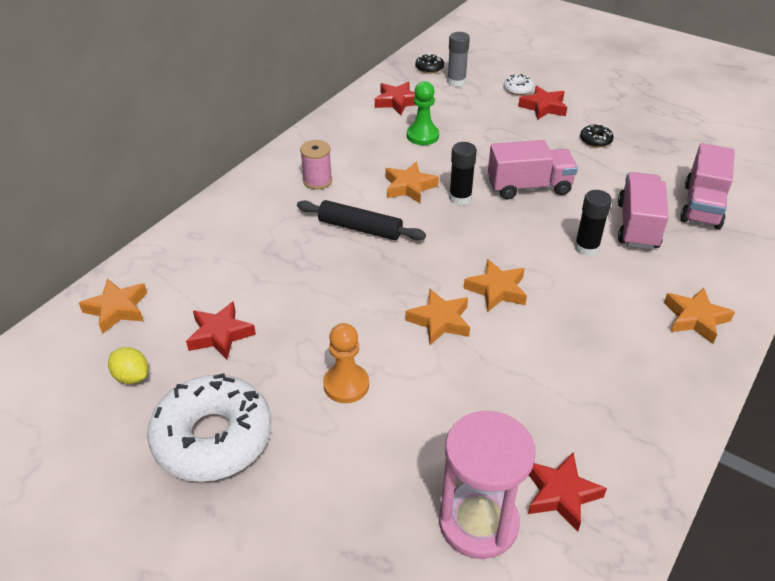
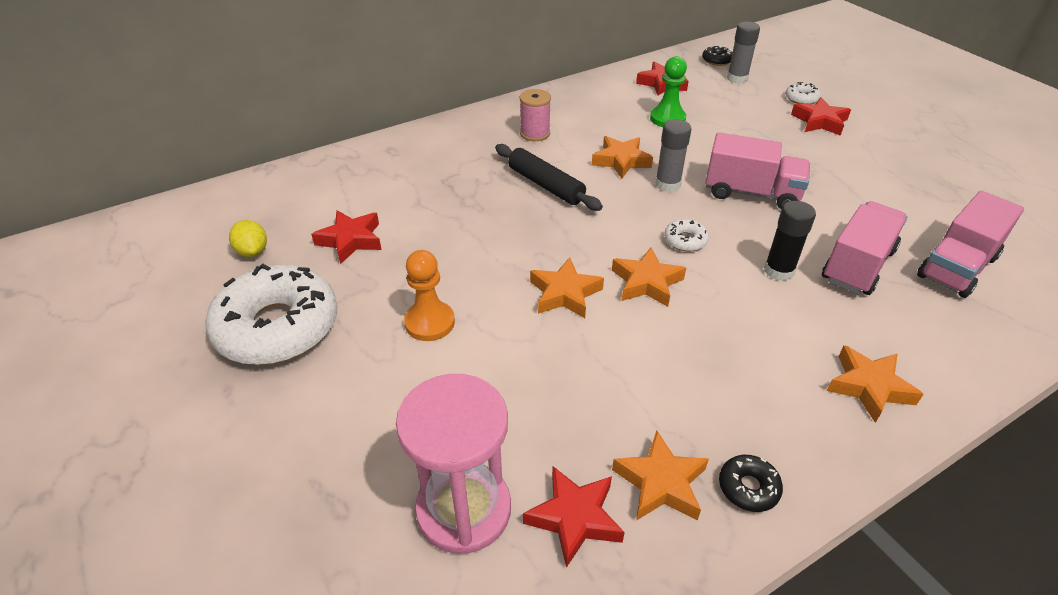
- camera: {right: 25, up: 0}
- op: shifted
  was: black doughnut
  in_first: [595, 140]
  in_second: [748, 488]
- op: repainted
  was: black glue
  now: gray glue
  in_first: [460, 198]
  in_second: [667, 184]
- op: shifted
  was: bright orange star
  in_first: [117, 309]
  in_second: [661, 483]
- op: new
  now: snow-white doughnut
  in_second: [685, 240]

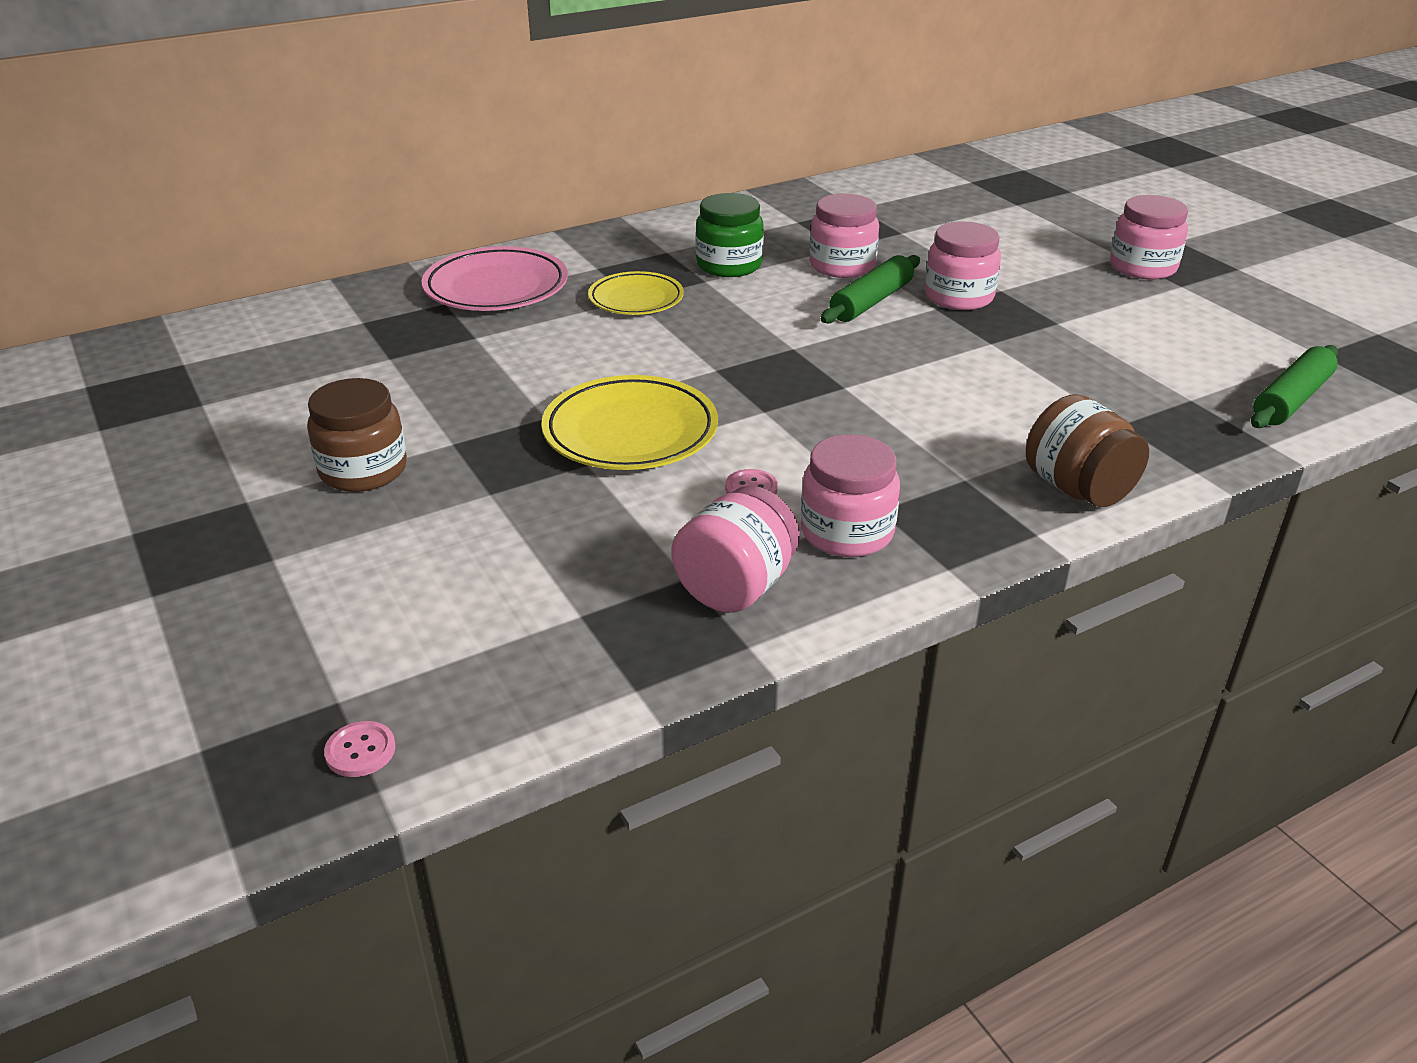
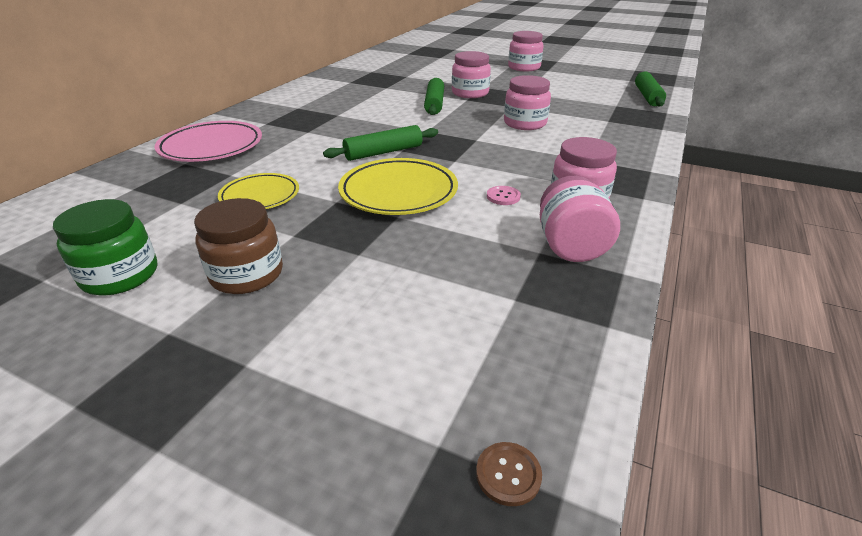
- camera: {right: -35, up: 0}
- op: shifted
  was: leaf-green preserve jar
  in_first: [729, 265]
  in_second: [120, 275]
- op: shifted
  was: pink preserve jar
  in_first: [842, 266]
  in_second: [525, 123]
- op: shifted
  was: yellow dinner plate
  in_first: [636, 299]
  in_second: [260, 196]
- op: gone
  was: russet preserve jar
  in_first: [1078, 489]
- op: repainted
  was: pink button
  now: russet button
  in_first: [360, 751]
  in_second: [508, 474]
- op: new
  now: leaf-green pastry roller
  in_second: [383, 152]

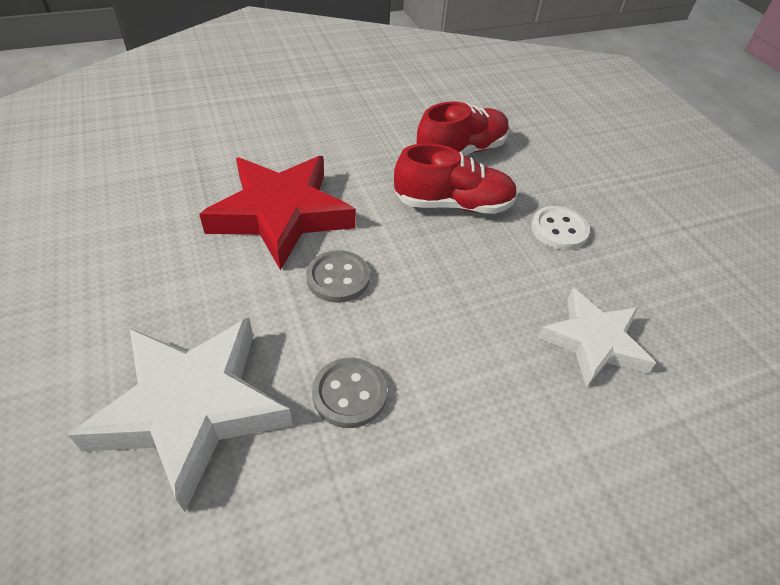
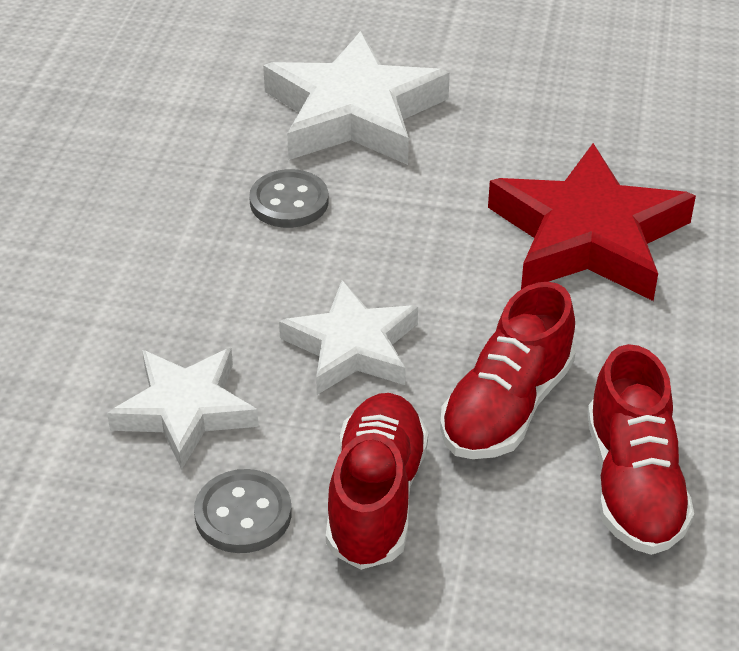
- camera: {right: 125, up: -5}
- op: swapped
  was: snow-white button
  now: red sneaker
  in_first: [559, 230]
  in_second: [376, 498]
- op: shifted
  was: gray button
  in_first: [338, 278]
  in_second: [243, 514]
- op: new
  now: snow-white star
  in_second: [352, 347]

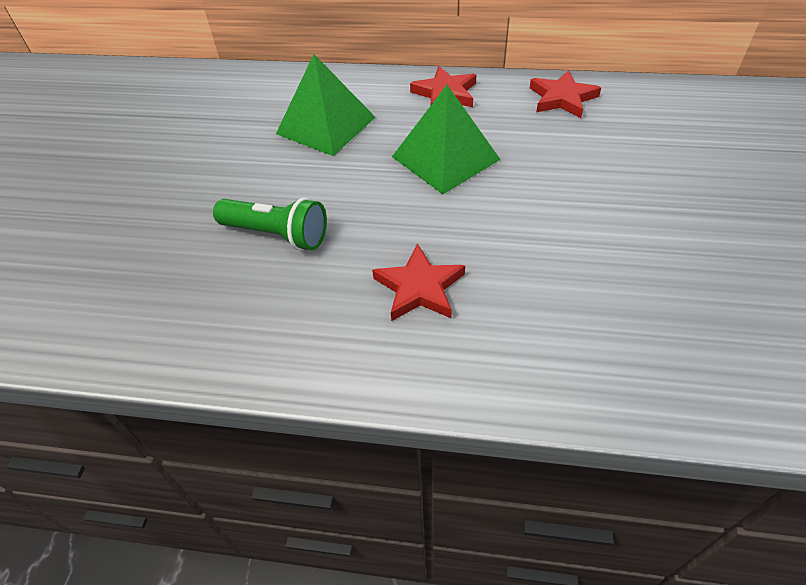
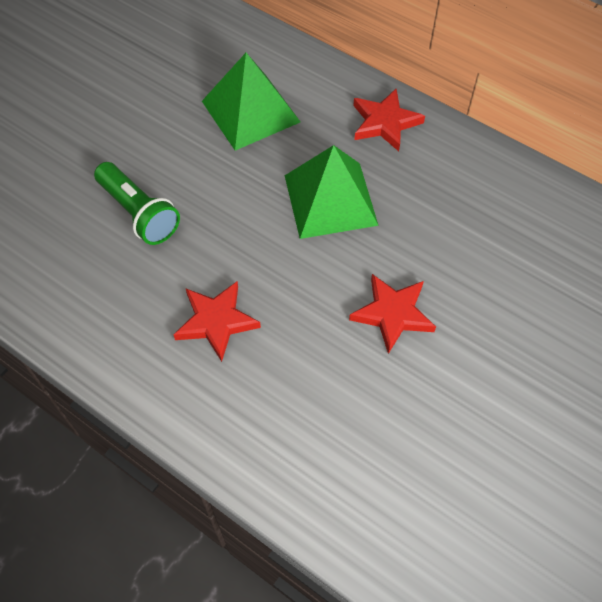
- camera: {right: 25, up: 10}
- op: shifted
  was: red star
  in_first: [562, 98]
  in_second: [393, 314]

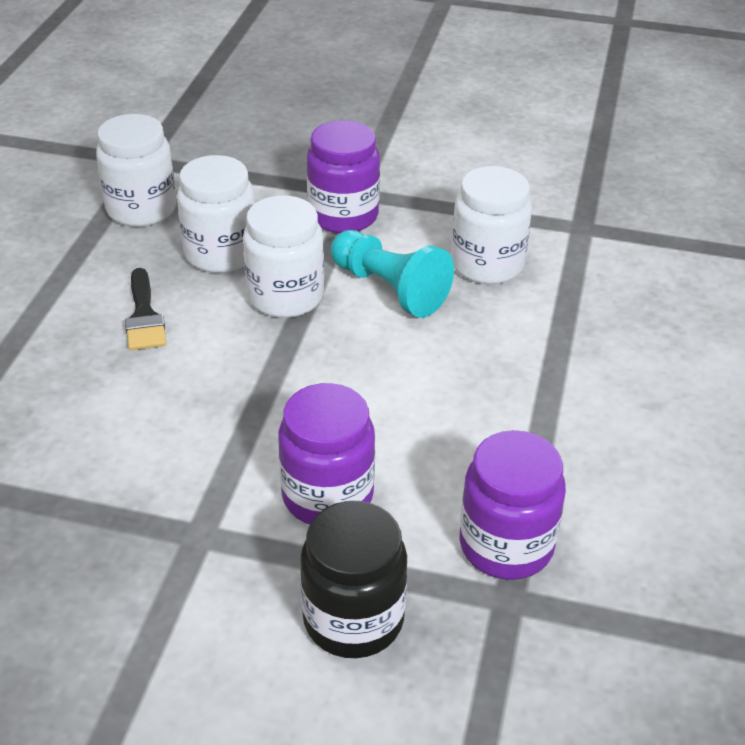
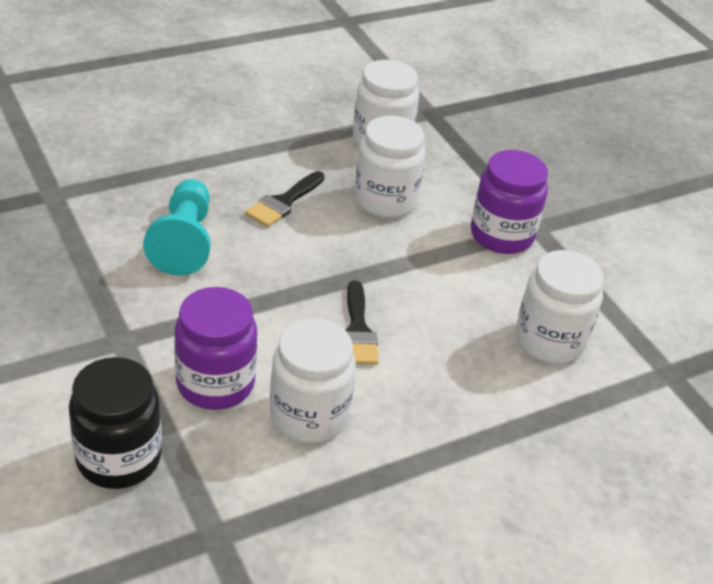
- camera: {right: 45, up: 0}
- op: shifted
  was: snow-white preserve jar
  in_first: [285, 296]
  in_second: [309, 415]
- op: shifted
  was: turquoise game pawn
  in_first: [389, 289]
  in_second: [184, 241]
- op: gone
  was: purple preserve jar
  in_first: [506, 545]
- op: new
  now: black brush
  in_second: [358, 330]

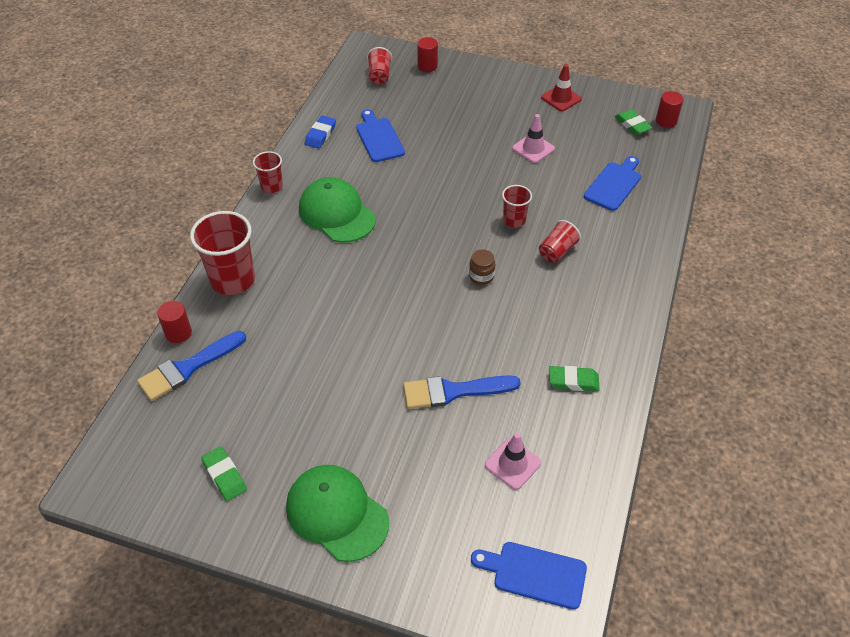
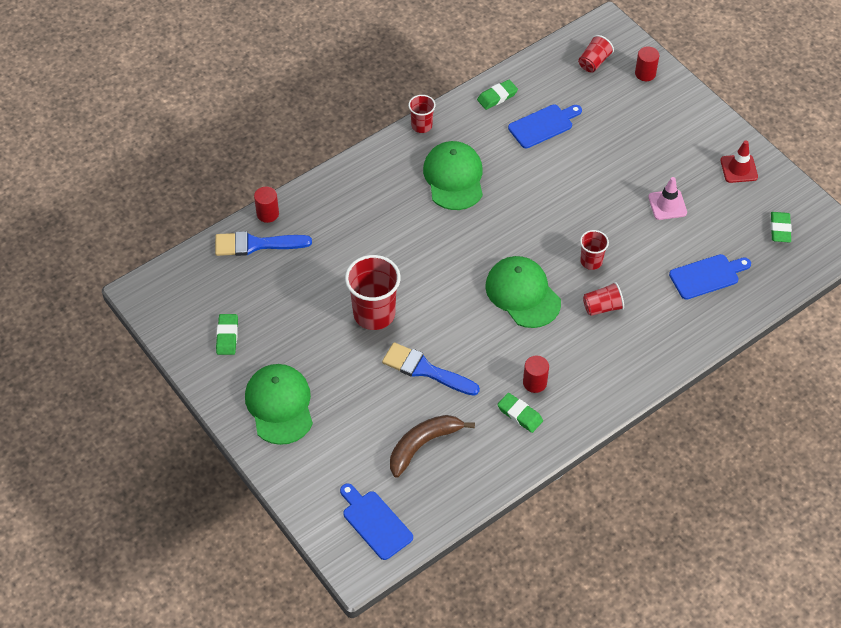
- camera: {right: 35, up: 5}
- op: shifted
  was: red cylinder
  in_first: [666, 121]
  in_second: [534, 382]
- op: rotated
  was: blue chopping board
  in_first: [379, 138]
  in_second: [543, 125]
  clockwise: 45
- op: repainted
  was: blue gum eraser
  now: leaf-green gum eraser
  in_first: [320, 134]
  in_second: [497, 97]
- op: shifted
  was: red cup
  in_first: [232, 280]
  in_second: [374, 314]
- op: swapped
  was: russet preserve jar
  now: leaf-green cap
  in_first: [481, 276]
  in_second: [522, 294]
- op: swapped
  was: pink road cone
  now: russet banana fruit
  in_first: [512, 464]
  in_second: [423, 445]

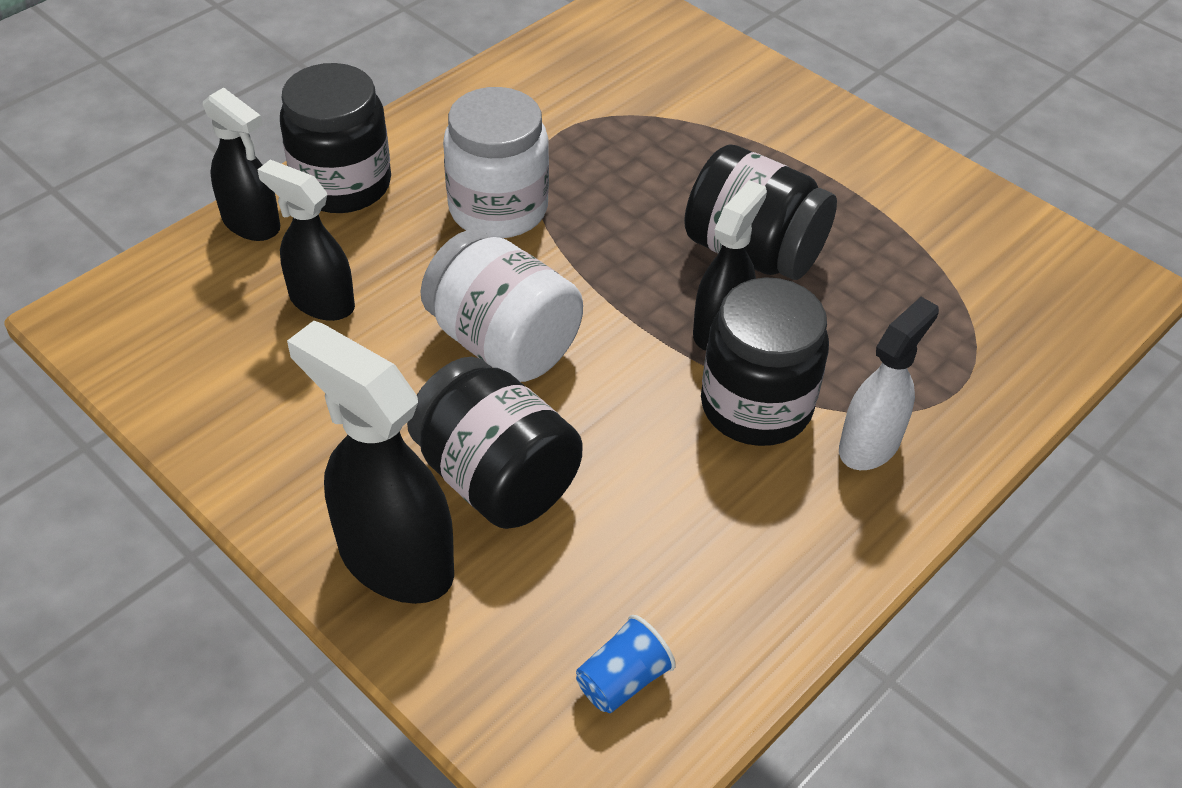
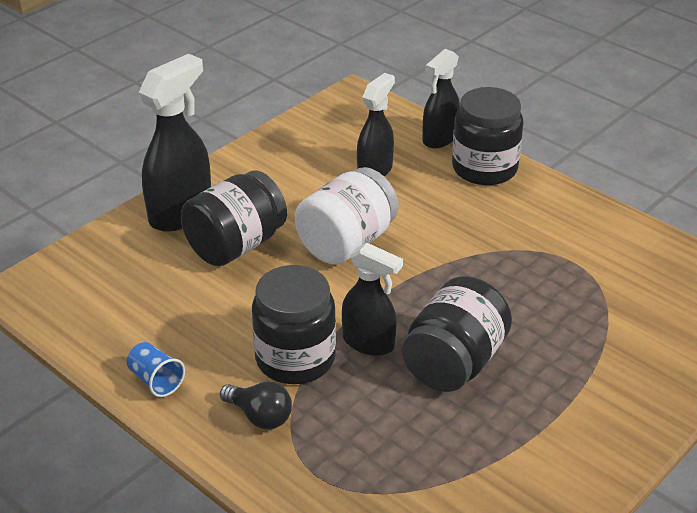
- camera: {right: 90, up: -10}
- op: gone
  was: snow-white preserve jar
  in_first: [498, 209]
- op: swapped
  was: snow-white spray bottle
  now: black bulb
  in_first: [870, 444]
  in_second: [260, 416]
- op: shifted
  was: blue cup
  in_first: [622, 680]
  in_second: [156, 380]

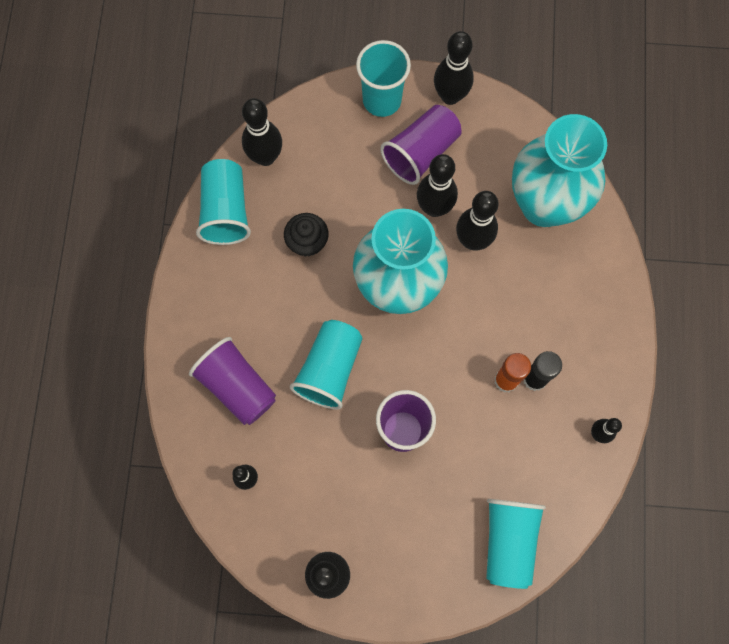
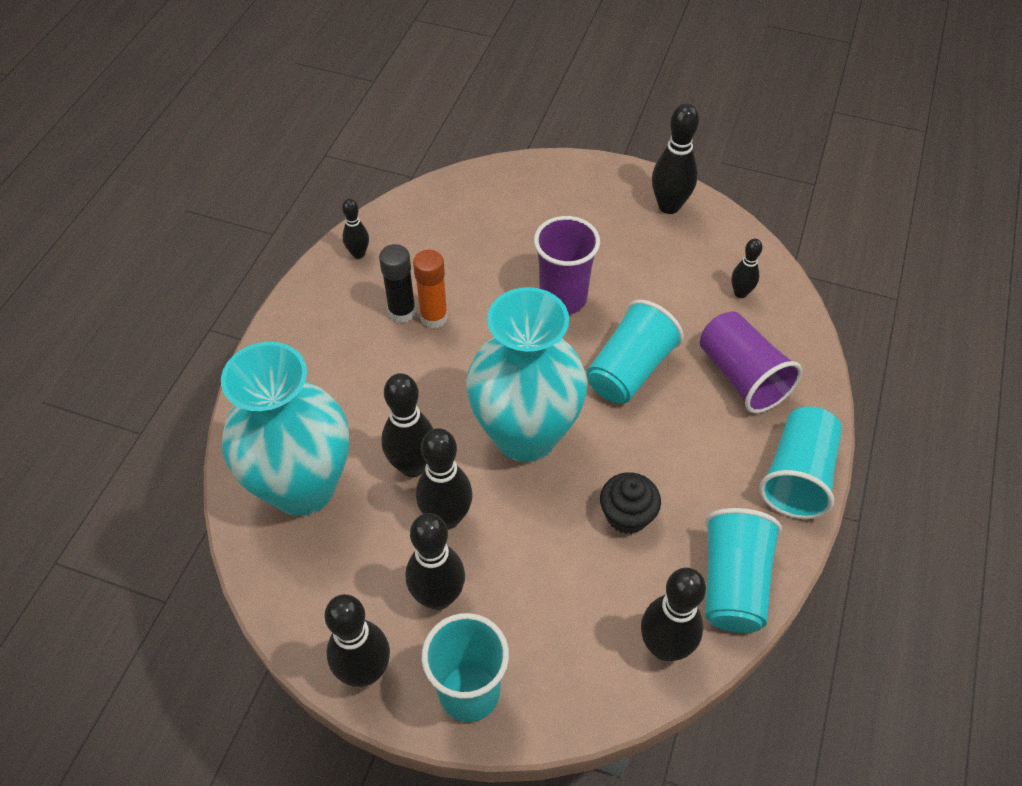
- camera: {right: -165, up: -20}
- op: swapped
  was: purple cup
  now: black tenpin
  in_first: [421, 152]
  in_second: [438, 597]
- op: shifted
  was: turquoise cup
  in_first: [509, 541]
  in_second: [797, 476]

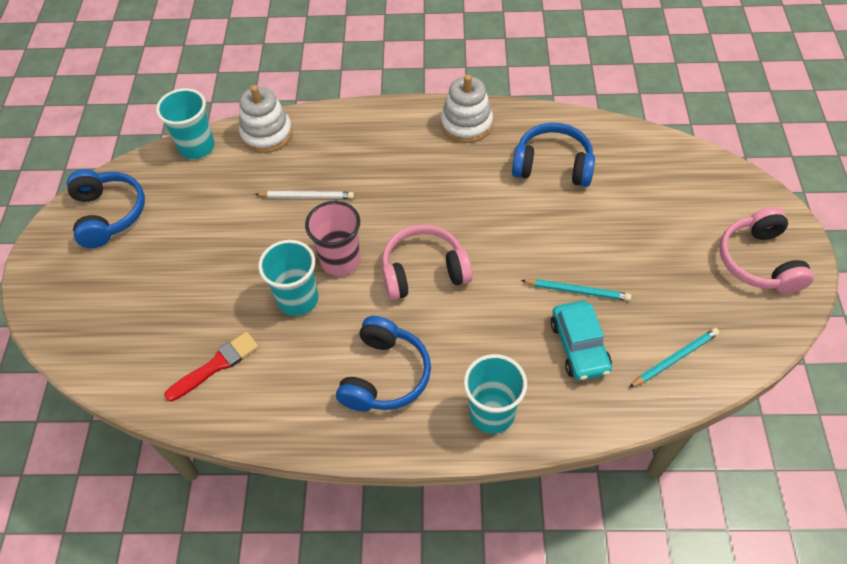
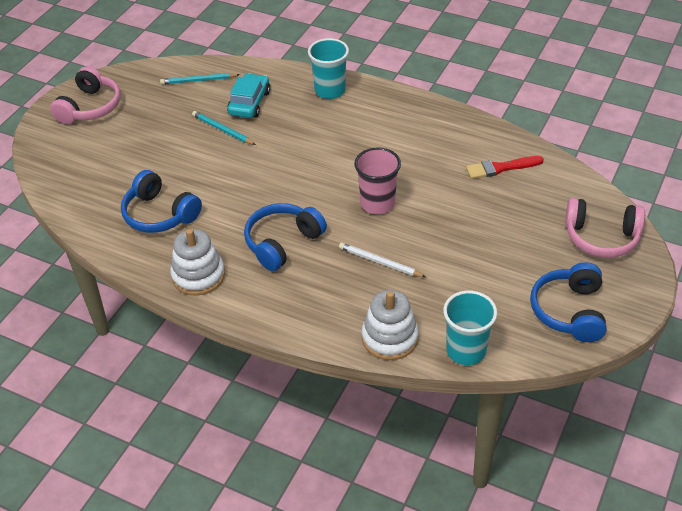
- camera: {right: -155, up: -10}
- op: shifted
  was: pink headset
  in_first: [424, 271]
  in_second: [601, 237]
- op: gone
  was: turquoise cup
  in_first: [298, 299]
- op: shifted
  was: blue headset
  in_first: [385, 375]
  in_second: [282, 243]

